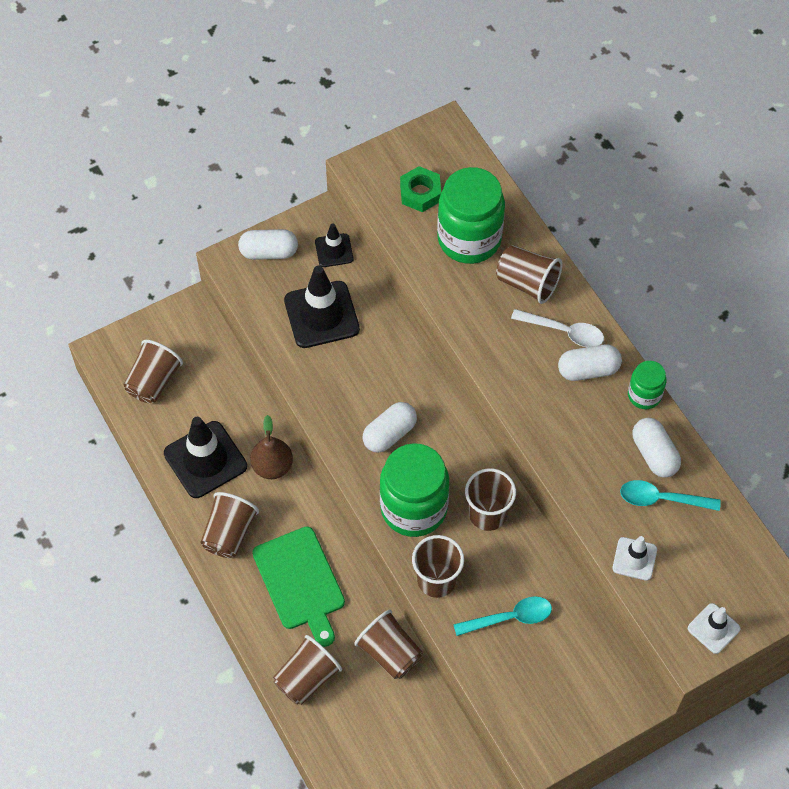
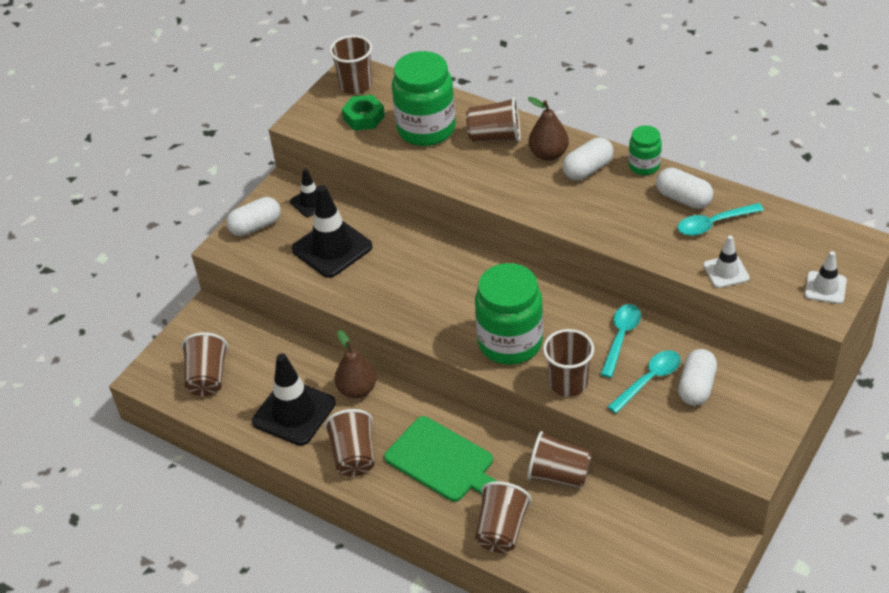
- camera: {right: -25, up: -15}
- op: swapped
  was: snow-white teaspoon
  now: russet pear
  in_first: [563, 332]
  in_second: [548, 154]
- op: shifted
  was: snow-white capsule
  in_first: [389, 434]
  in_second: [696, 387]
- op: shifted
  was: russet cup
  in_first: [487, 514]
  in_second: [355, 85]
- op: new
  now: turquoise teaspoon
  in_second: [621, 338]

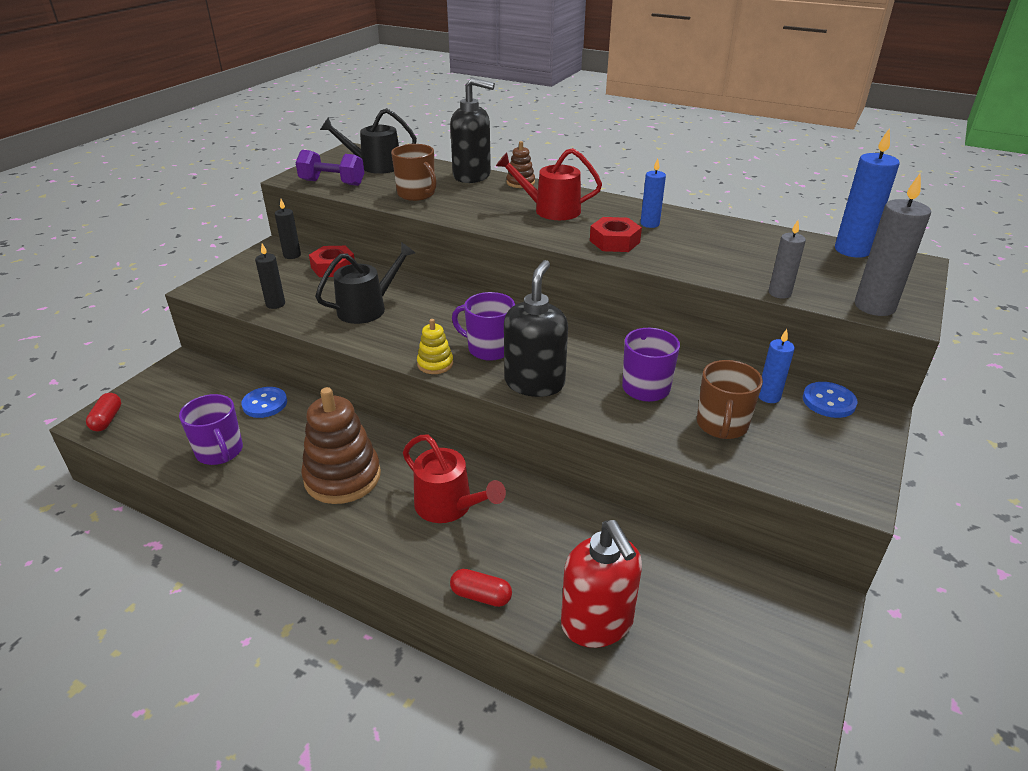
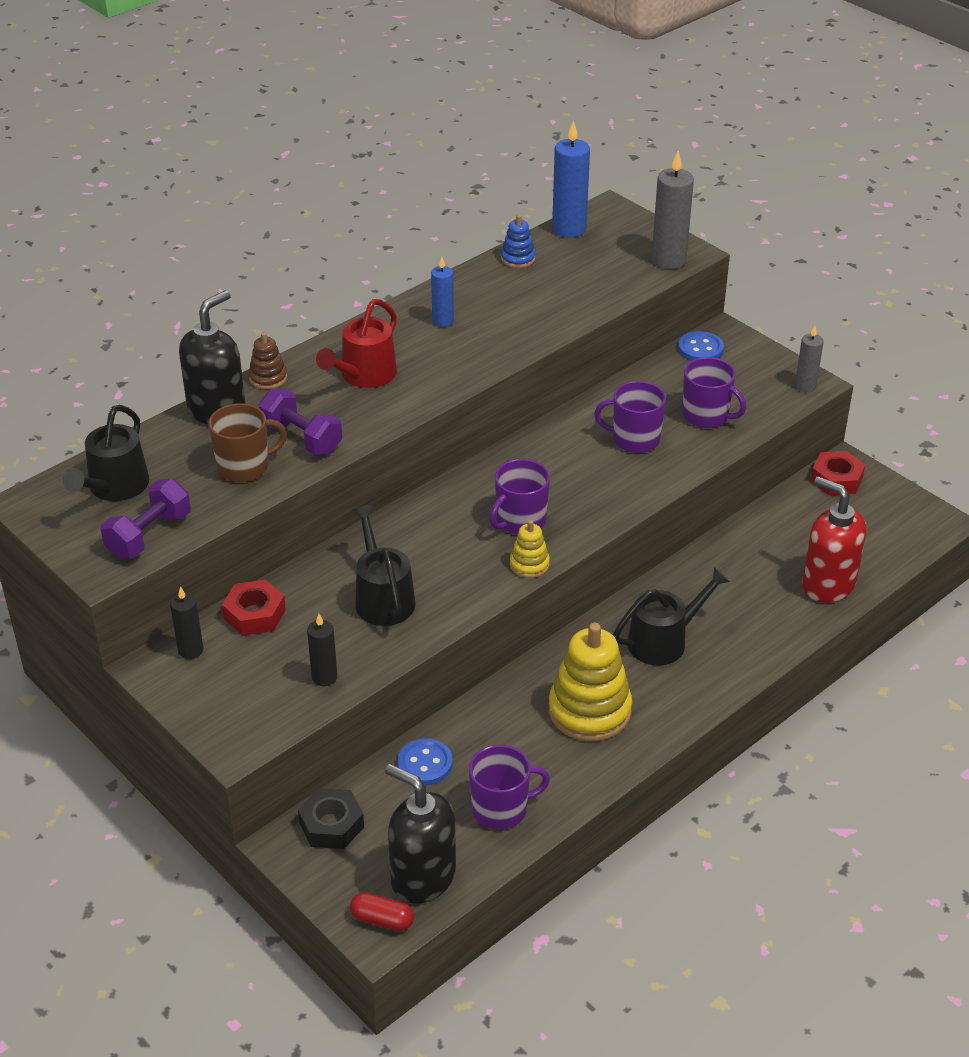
- camera: {right: -70, up: 5}
- op: shifted
  was: red nut
  in_first: [614, 241]
  in_second: [836, 479]
- op: shifted
  was: gray pillar candle
  in_first: [779, 293]
  in_second: [805, 386]
- op: shifted
  was: black soap pump
  in_first: [534, 383]
  in_second: [422, 877]
- op: gone
  was: blue pillar candle
  in_first: [768, 396]
- op: repainted
  was: russet tea mug
  now: purple tea mug
  in_first: [721, 425]
  in_second: [706, 416]
- op: repainted
  was: russet ring stacker
  now: yellow ring stacker
  in_first: [342, 477]
  in_second: [589, 711]
- op: repainted
  was: red watering can
  now: black watering can
  in_first: [449, 506]
  in_second: [663, 641]
- op: rotated
  was: red soap pump
  in_first: [597, 623]
  in_second: [827, 584]
  clockwise: -135
- op: gone
  was: red capsule
  in_first: [481, 596]
- op: new
  now: blue ring stacker
  in_second: [518, 259]
- op: new
  now: purple dumbbell
  in_second: [301, 438]
- op: new
  now: black nut
  in_second: [331, 825]

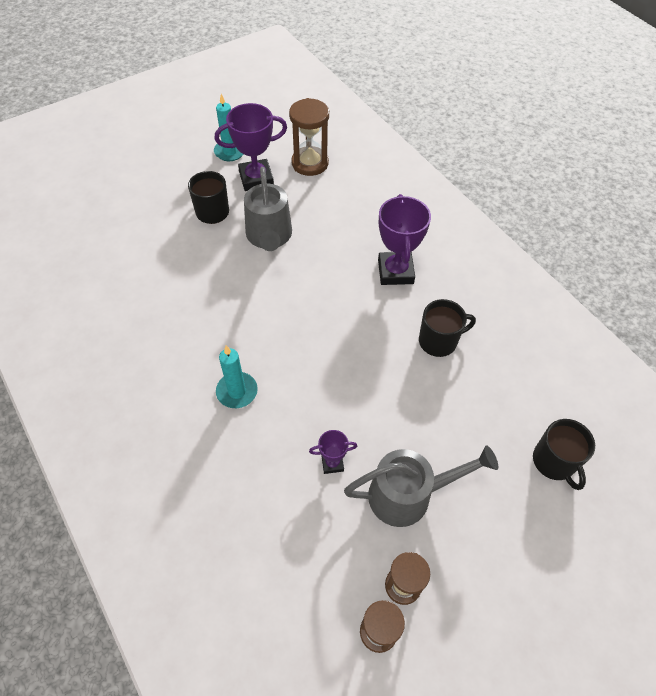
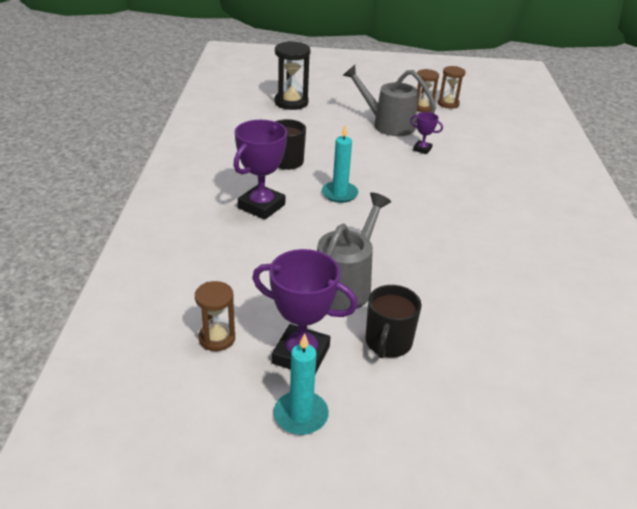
- camera: {right: -145, up: -20}
- op: scaled
  was: russet sandglass
  in_first: [310, 163]
  in_second: [217, 338]
  ratio: 0.65
- op: shifted
  was: turquoise pillar candle
  in_first: [237, 391]
  in_second: [339, 194]
- op: swapped
  was: black tea mug
  now: black sandglass
  in_first: [554, 462]
  in_second: [291, 102]

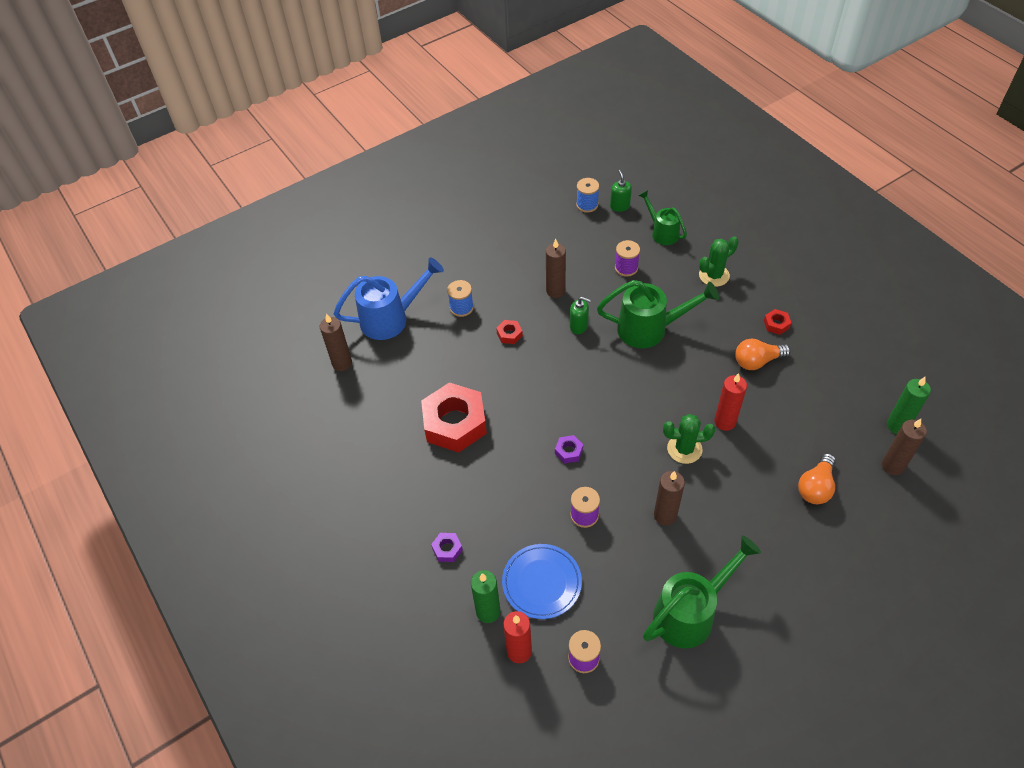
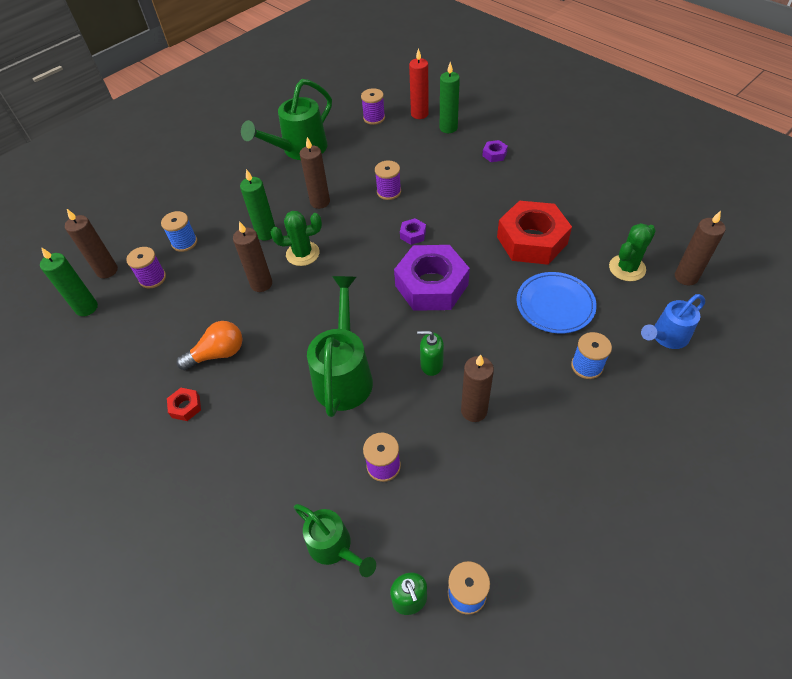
- camera: {right: 170, up: 0}
- op: shifted
  was: leaf-green cactus
  in_first: [714, 275]
  in_second: [627, 268]
- op: scaled
  was: blue watering can
  in_first: [391, 319]
  in_second: [666, 337]
  ratio: 0.61
- op: rotated
  was: leaf-green watering can
  in_first: [649, 329]
  in_second: [344, 375]
  clockwise: 105
- op: gone
  was: red nut
  in_first: [509, 334]
- op: repainted
  was: red pillar candle
  now: russet pillar candle
  in_first: [725, 422]
  in_second: [261, 284]
- op: swapped
  was: bright orange bulb
  now: blue spool
  in_first: [816, 487]
  in_second: [184, 242]
- op: shifted
  was: blue dinner plate
  in_first: [541, 582]
  in_second: [555, 305]
- op: new
  now: leaf-green pillar candle
  in_second: [266, 233]
- op: new
  now: purple nut
  in_second: [431, 285]
- op: new
  now: purple spool
  in_second: [152, 278]

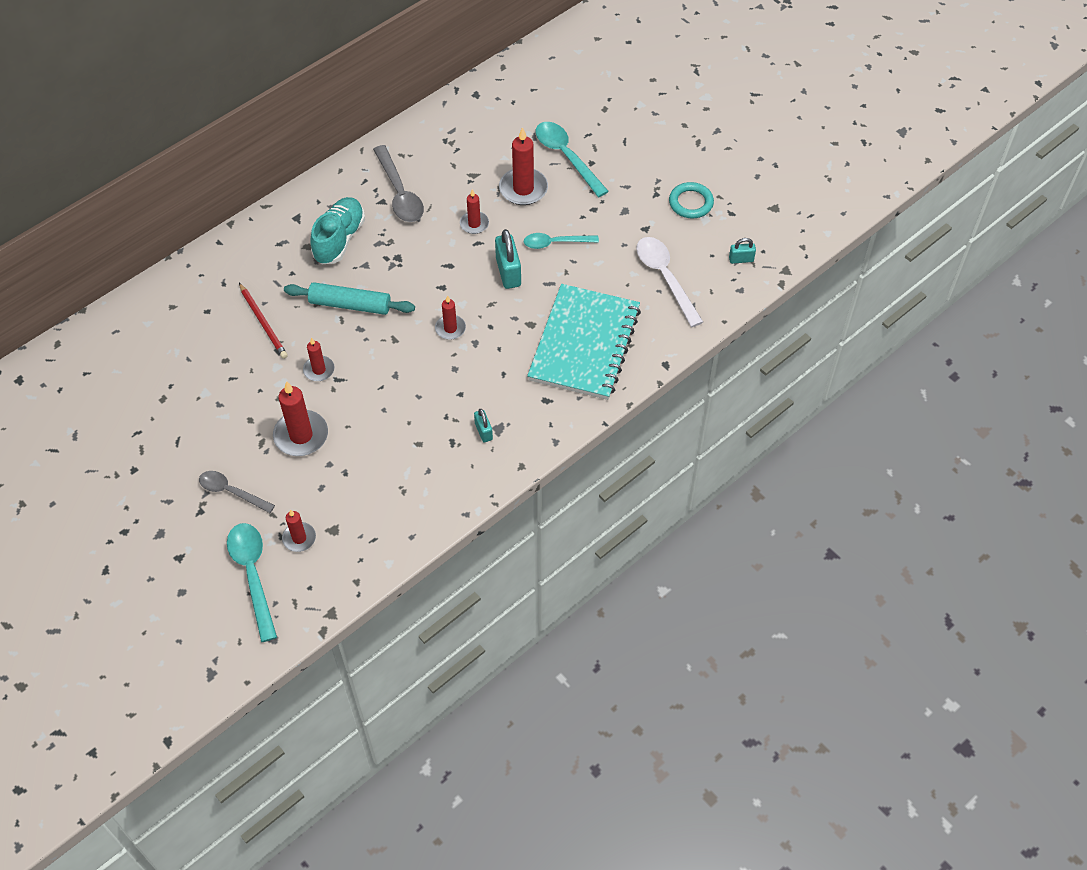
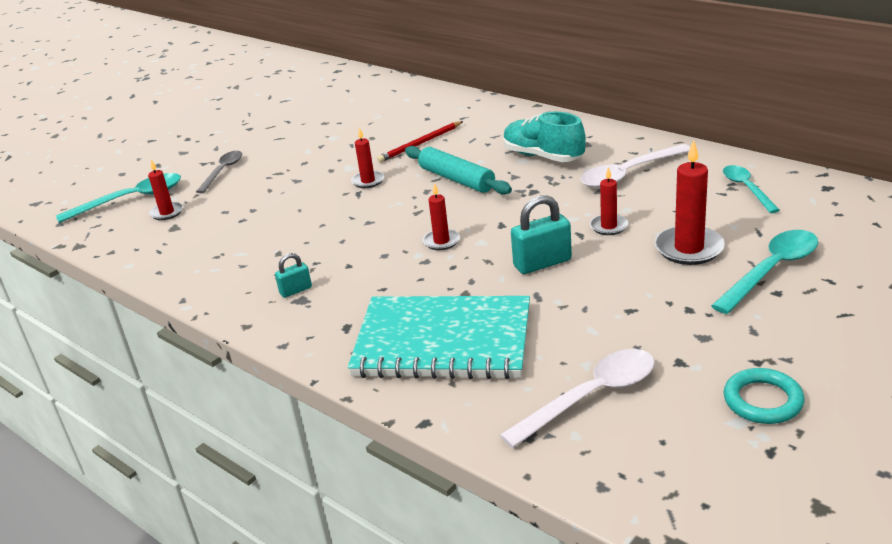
- camera: {right: 85, up: -25}
- op: repainted
  was: gray teaspoon
  now: snow-white teaspoon
  in_first: [399, 193]
  in_second: [628, 174]
- op: rotated
  was: turquoise sneaker
  in_first: [339, 239]
  in_second: [543, 156]
  clockwise: -150
- op: shifted
  was: turquoise teaspoon
  in_first: [555, 243]
  in_second: [747, 189]
- op: gone
  was: turquoise padlock
  in_first: [741, 259]
- op: rotated
  was: turquoise pastry roller
  in_first: [350, 305]
  in_second: [456, 179]
  clockwise: -45
- op: gone
  was: red pillar candle
  in_first: [301, 435]

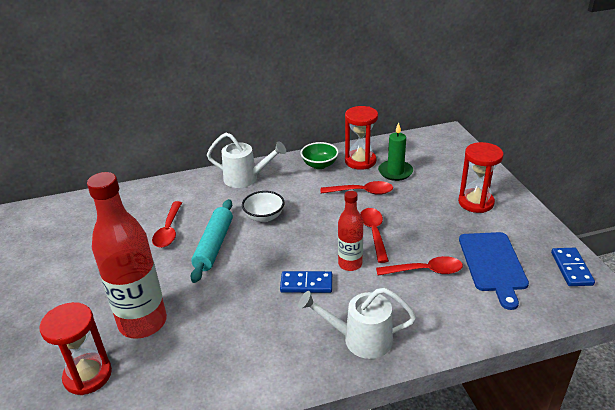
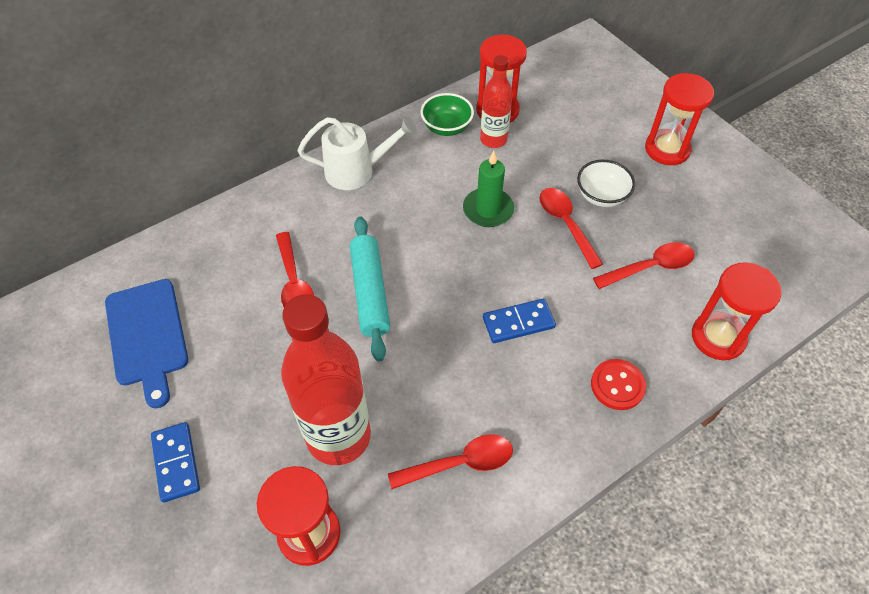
- camera: {right: -20, up: 20}
- op: shifted
  was: leaf-green pillar candle
  in_first: [395, 172]
  in_second: [488, 210]
- op: shifted
  was: red teaspoon
  in_first: [362, 192]
  in_second: [460, 463]
- op: shifted
  was: snow-white bowl
  in_first: [264, 217]
  in_second: [601, 196]
- op: shifted
  was: red bottle
  in_first: [350, 264]
  in_second: [493, 140]
- op: shifted
  was: blue chopping board
  in_first: [493, 264]
  in_second: [147, 336]
- op: shifted
  was: blue domino piece
  in_first: [571, 268]
  in_second: [176, 463]
- op: swapped
  was: snow-white watering can
  now: red button
  in_first: [360, 339]
  in_second: [617, 385]
- op: new
  now: red sandglass
  in_second: [718, 337]

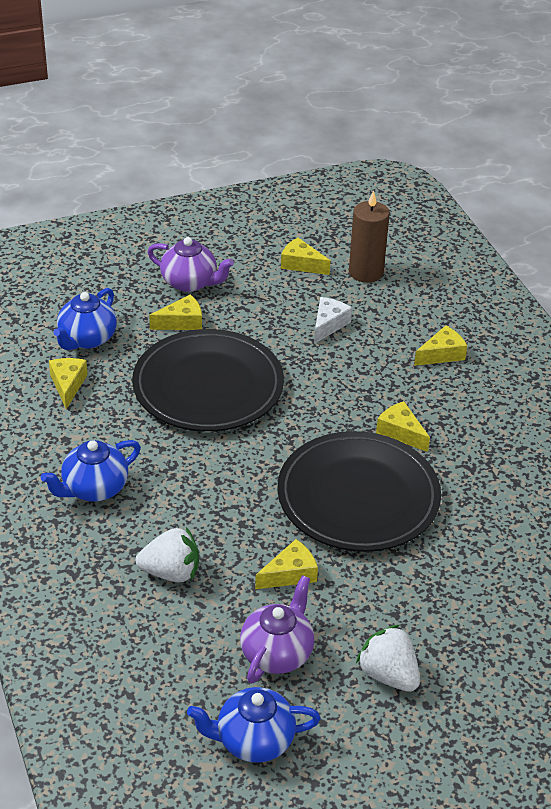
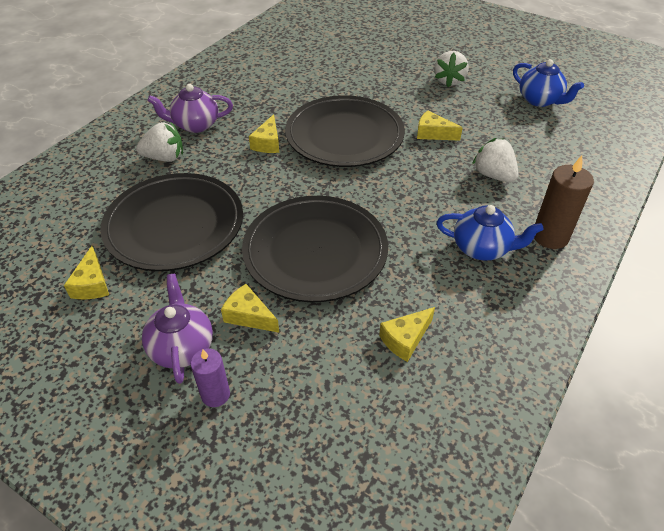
- camera: {right: -125, up: 5}
- op: shifted
  was: russet pillar candle
  in_first: [366, 272]
  in_second: [550, 236]
- op: gone
  was: blue teapot
  in_first: [87, 339]
- op: swapped
  was: snow-white cheese wedge
  now: black dinner plate
  in_first: [328, 325]
  in_second: [174, 225]
- op: swapped
  was: yellow cheese wedge
  now: snow-white toy strawberry
  in_first: [442, 354]
  in_second: [164, 158]
- op: shifted
  was: purple teapot
  in_first: [277, 653]
  in_second: [195, 125]
- op: new
  now: purple pillar candle
  in_second: [215, 394]

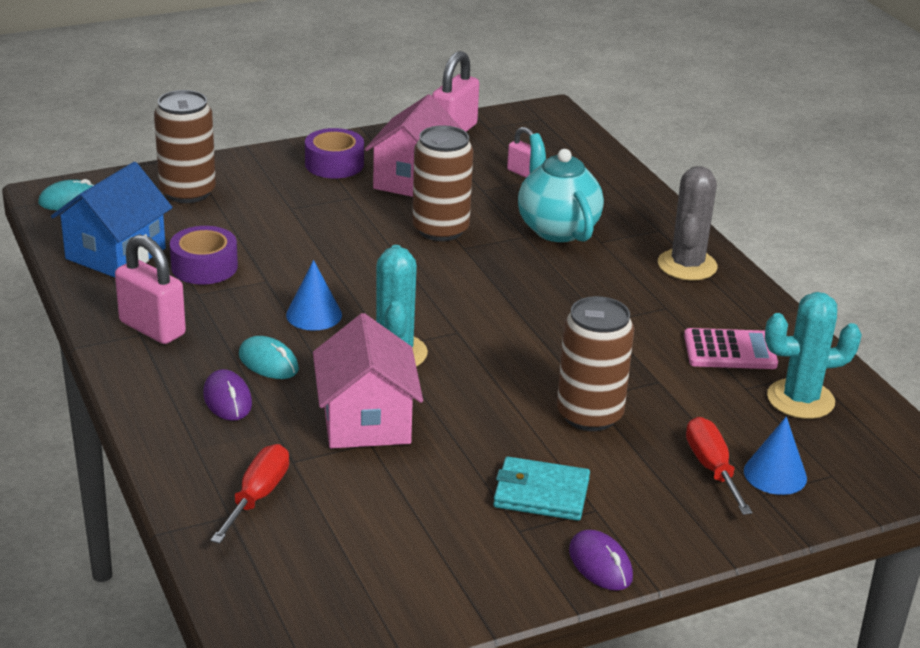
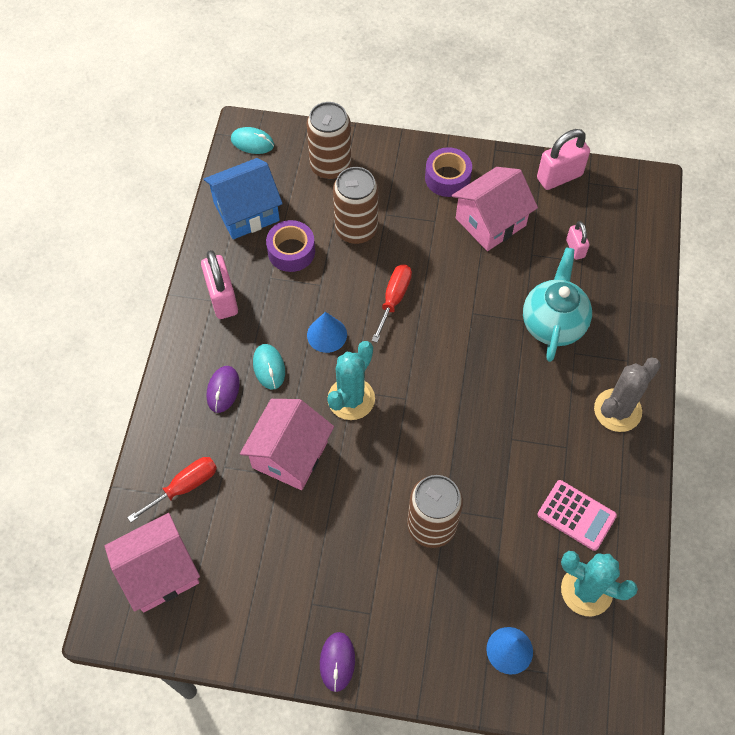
- camera: {right: 35, up: 30}
- op: shifted
  was: russet can
  in_first: [440, 229]
  in_second: [356, 229]
- op: shifted
  was: red hand screwdriver
  in_first: [712, 468]
  in_second: [394, 299]
- op: gone
  was: turquoise wallet
  in_first: [541, 493]
- op: new
  now: pink toy house
  in_second: [159, 572]

